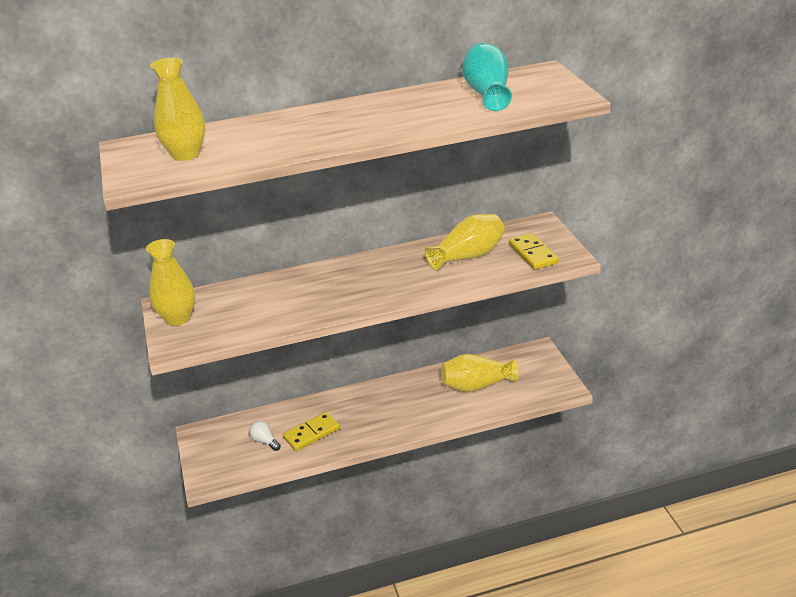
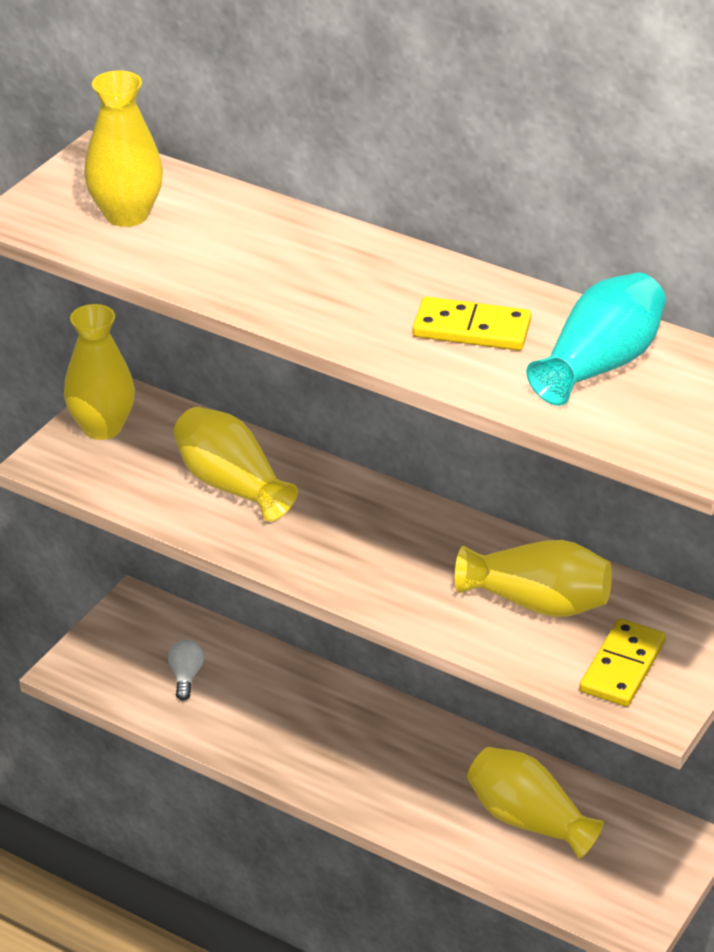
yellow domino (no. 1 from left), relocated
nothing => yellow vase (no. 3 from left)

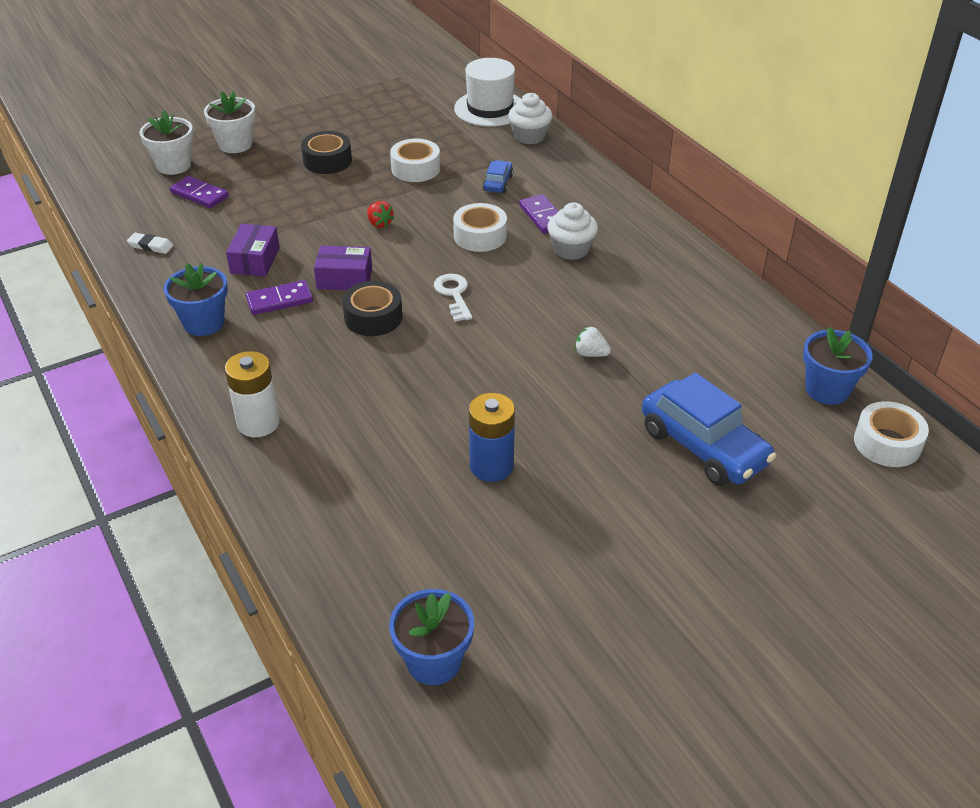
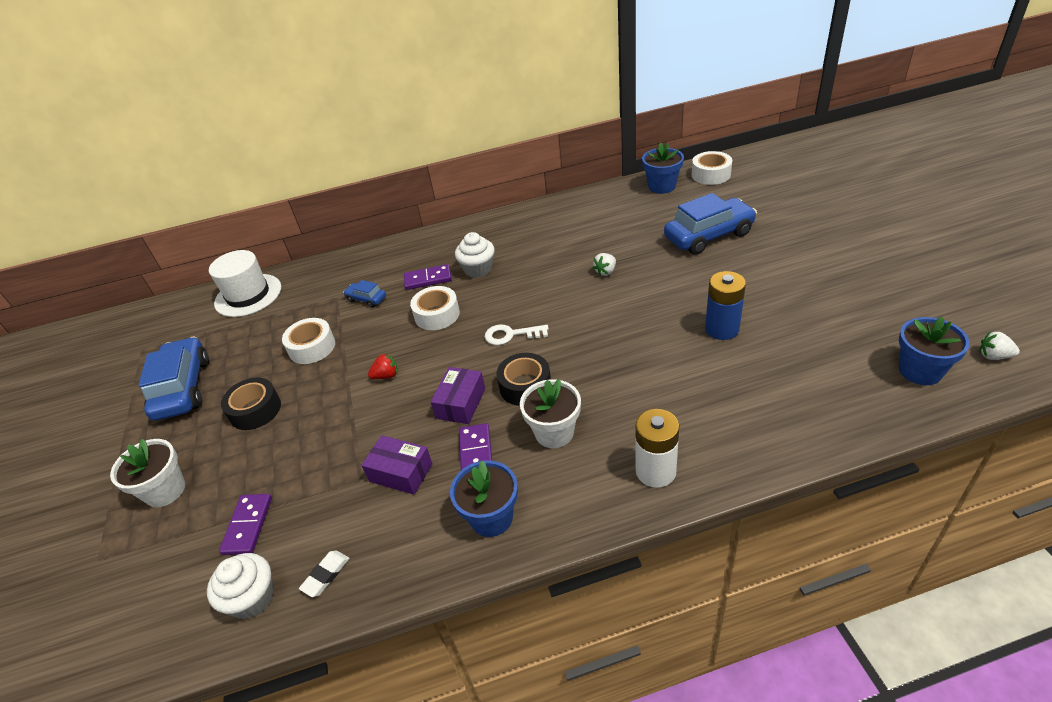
white cupcake (no. 1 from left), relocated
white flower pot (no. 1 from left in the first image) => white flower pot (no. 2 from left), relocated
purple domino (no. 1 from left), 45 degrees counterclockwise
nothing => white strawberry (no. 2 from left)
nothing => blue car (no. 1 from left)

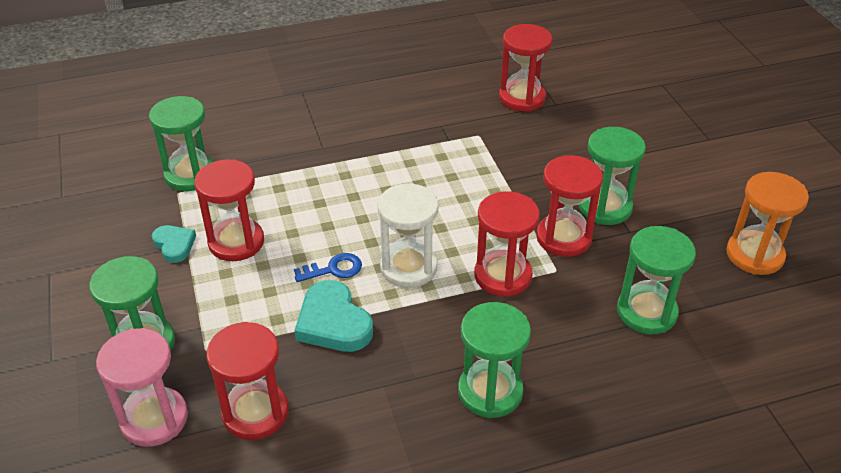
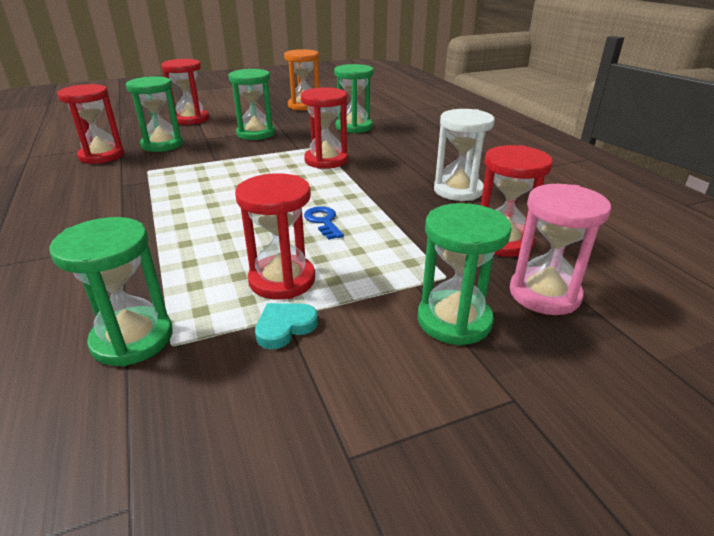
red hourglass (no. 5 from left in the first image) => red hourglass (no. 2 from left), relocated
white hourglass, relocated
turquoise heart (no. 2 from left) => nothing
green hourglass (no. 3 from left in the first image) => green hourglass (no. 2 from left), relocated

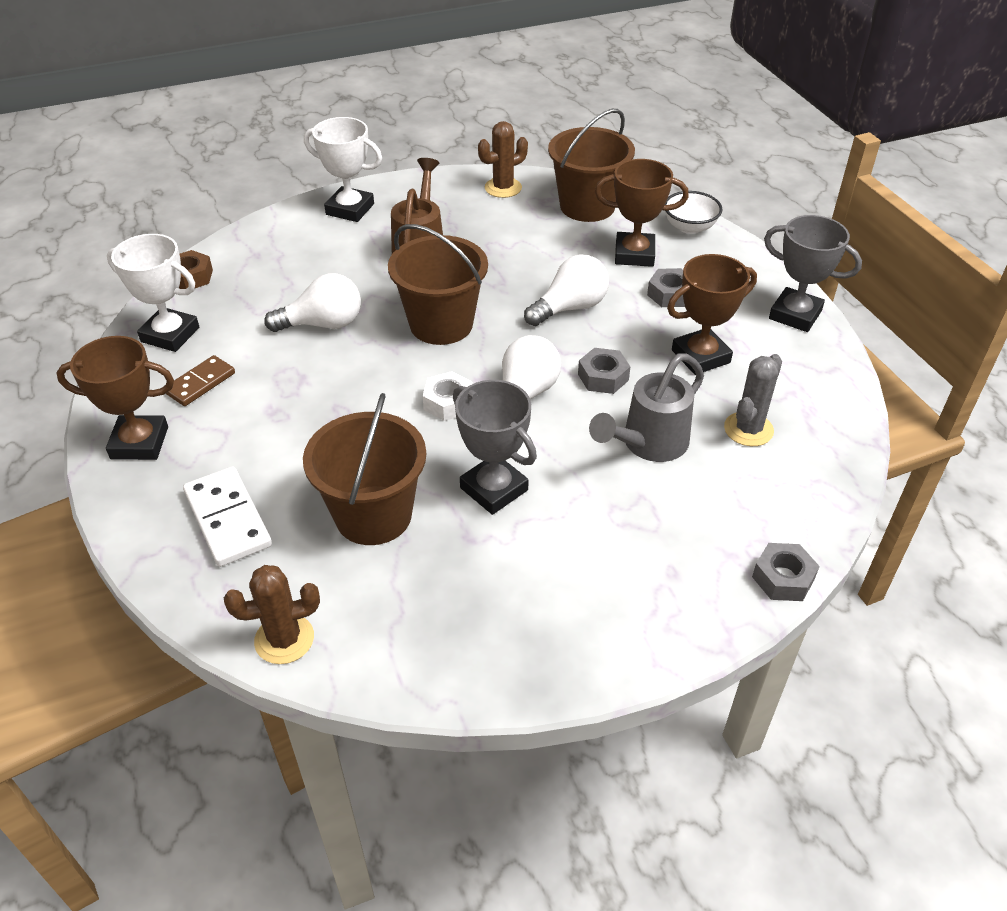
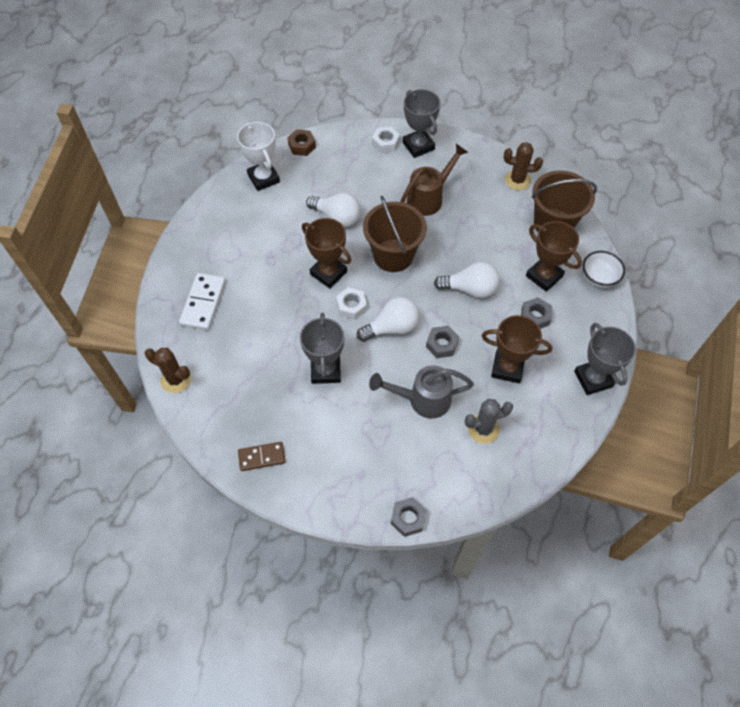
white trophy (no. 2 from left) => grey trophy (no. 2 from left)
brown trophy (no. 1 from left), relocated
brown domino, relocated
brown bucket (no. 1 from left) => nothing
nothing => white nut (no. 2 from left)

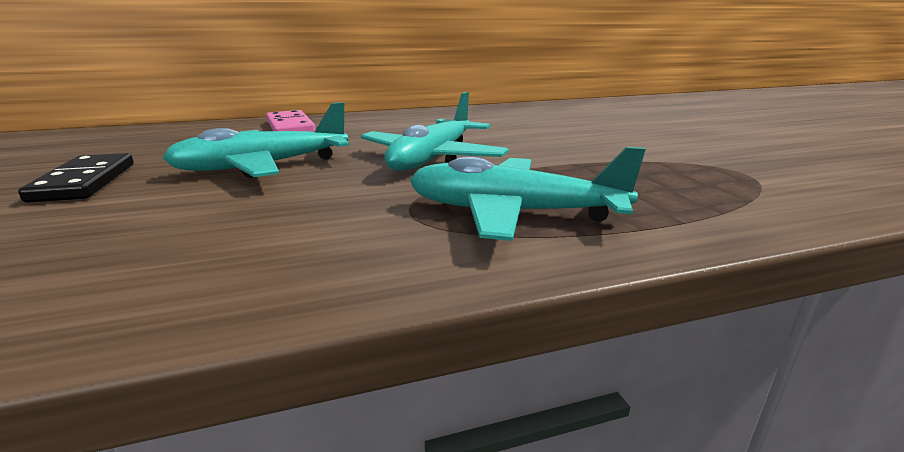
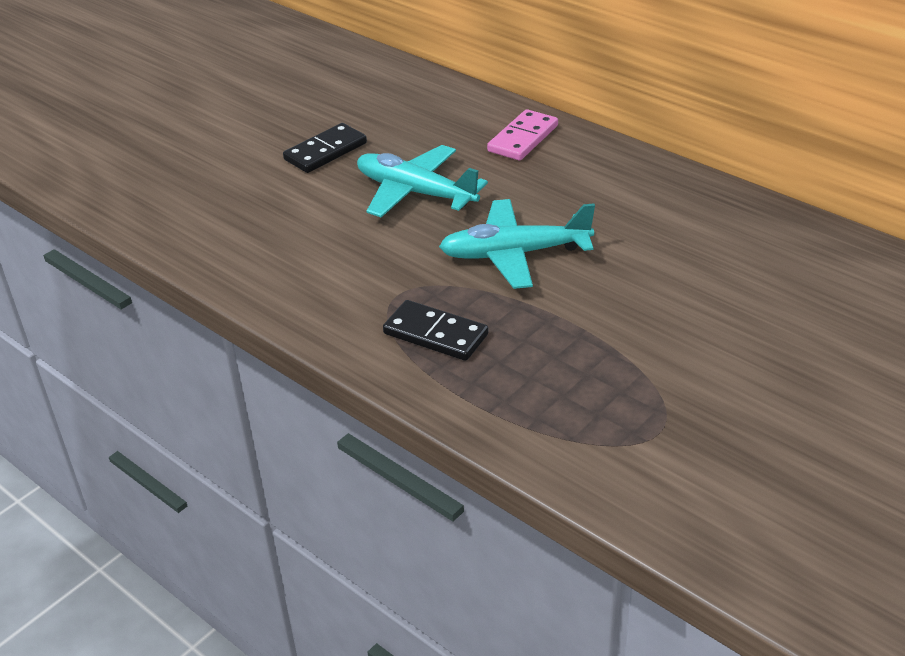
turquoise plane (no. 3 from left) => black domino (no. 2 from left)

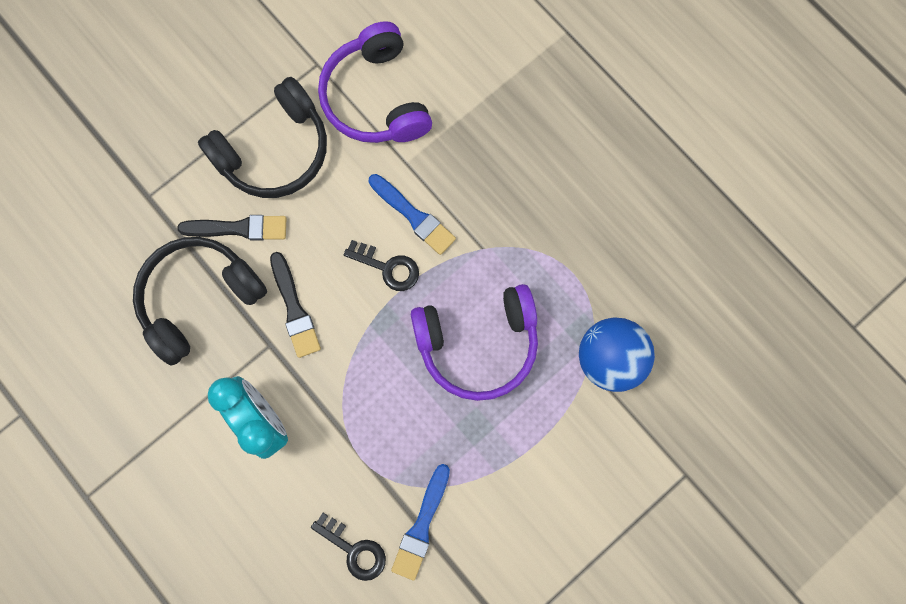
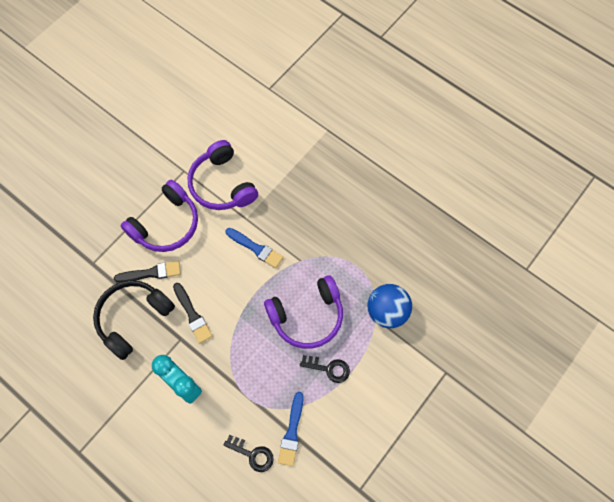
black headphones (no. 2 from left) => purple headphones (no. 1 from left)
black key (no. 2 from left), relocated

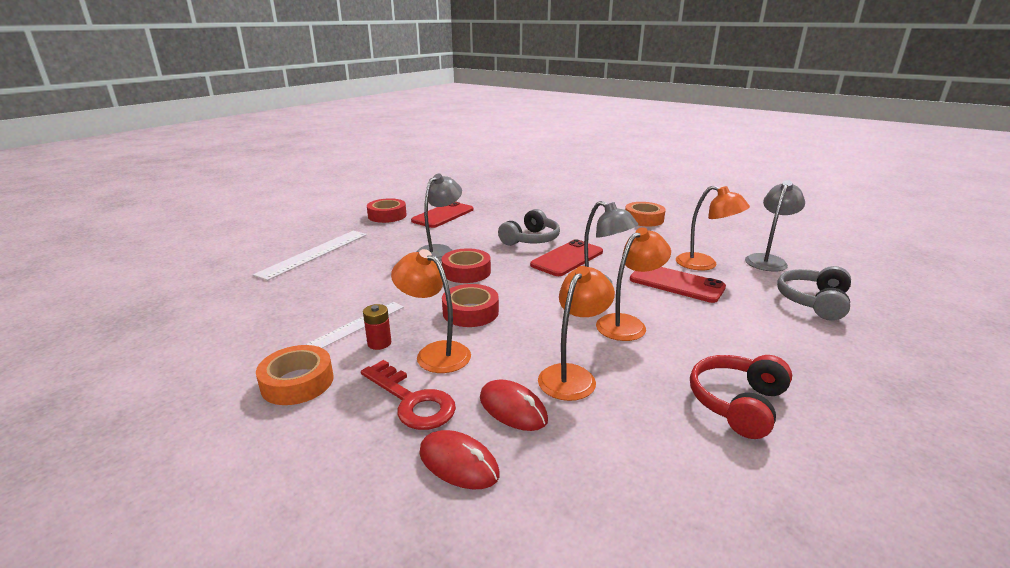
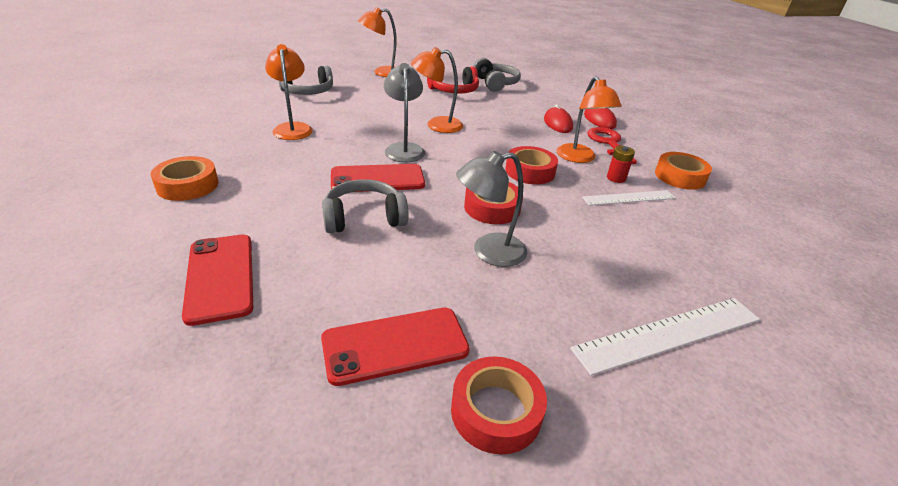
grey lamp (no. 3 from left) => nothing
orange lamp (no. 2 from left), relocated
red phone (no. 3 from left in the first image) => red phone (no. 1 from left), relocated
nothing => grey headphones (no. 3 from left)

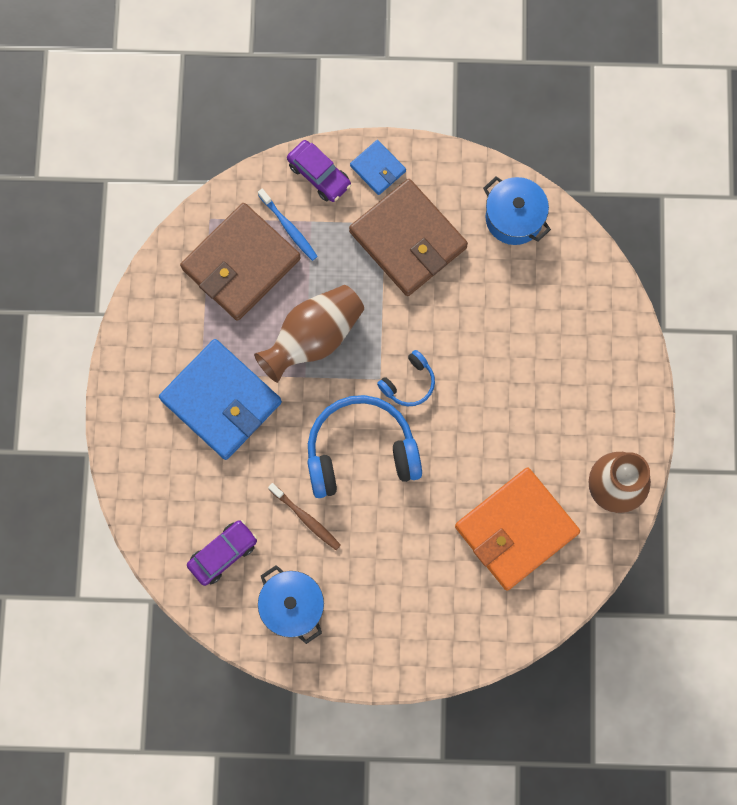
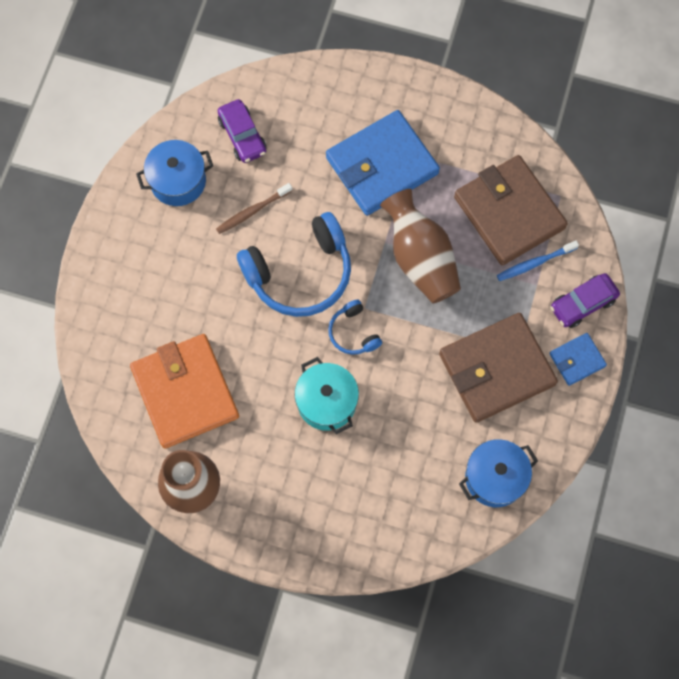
blue headphones (no. 1 from left), 60 degrees clockwise
nothing => turquoise pot

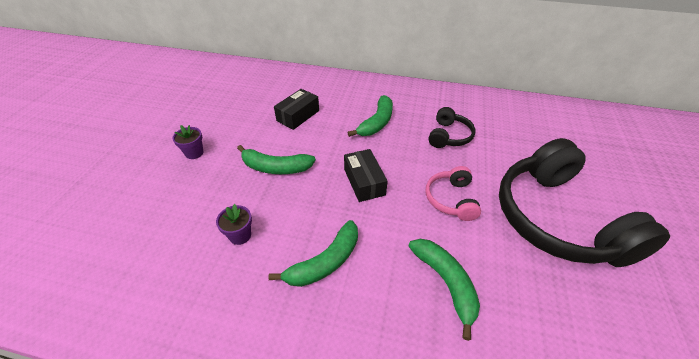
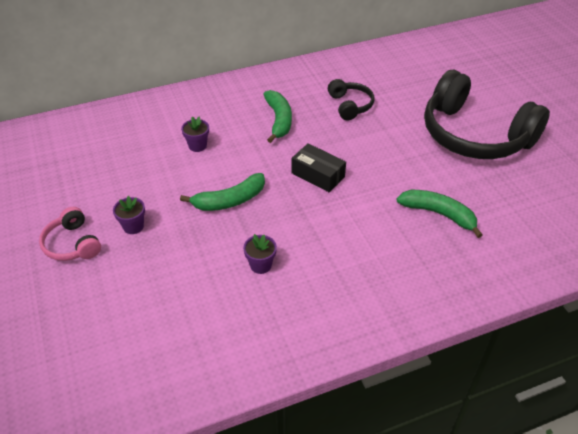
black box (no. 1 from left) => purple flower pot (no. 2 from left)
pink headphones, relocated
green banana (no. 2 from left) => nothing

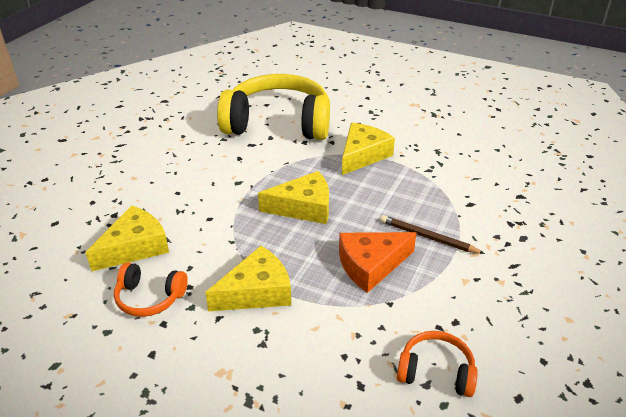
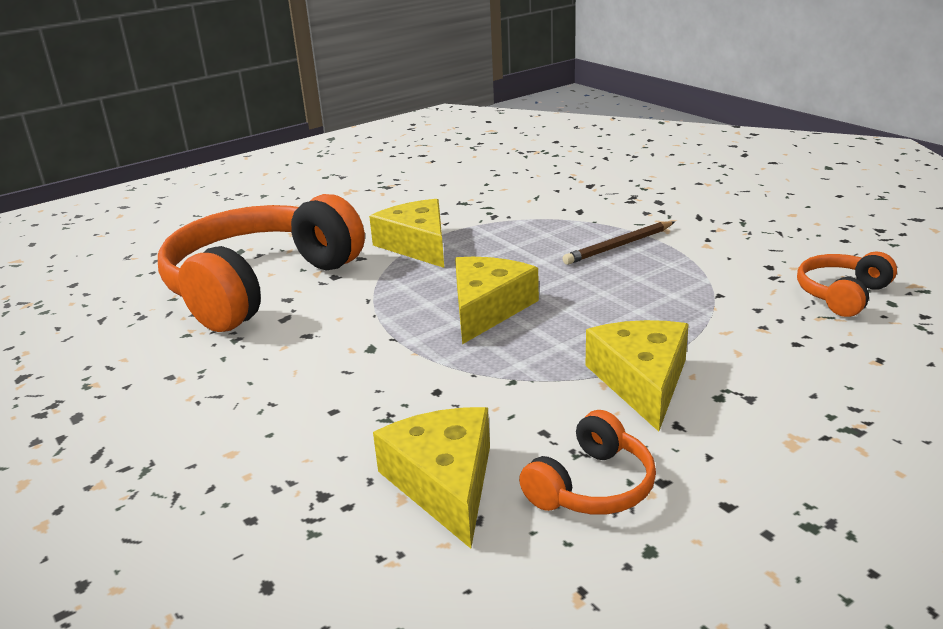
yellow headphones => orange headphones (no. 1 from left)
orange cheese => nothing

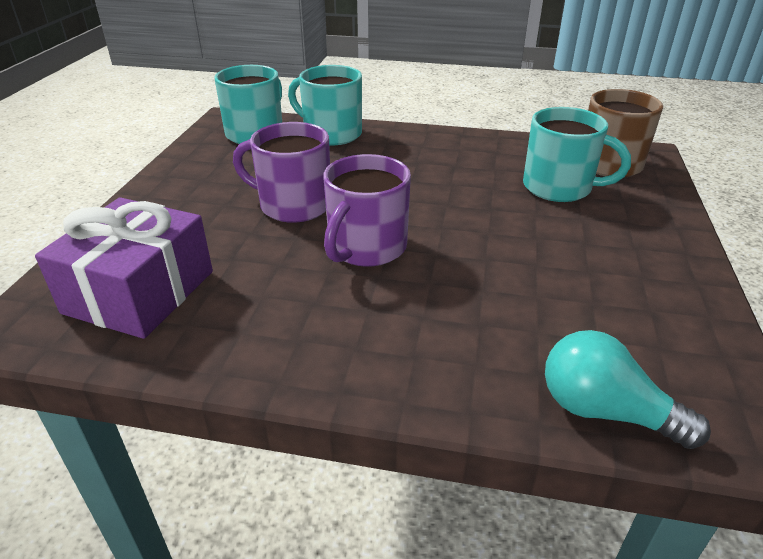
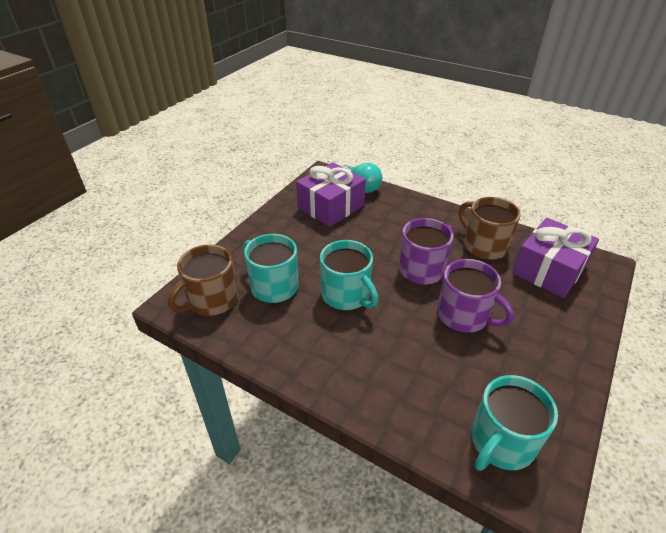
turquoise mug (no. 2 from left), relocated
nothing => purple gift (no. 1 from left)
nothing => brown mug (no. 2 from left)

